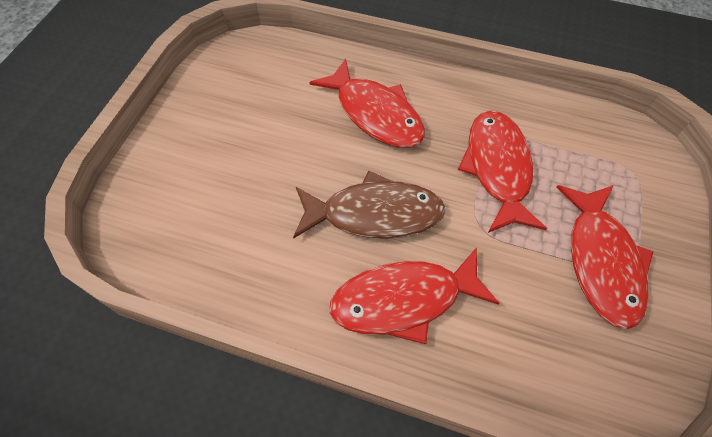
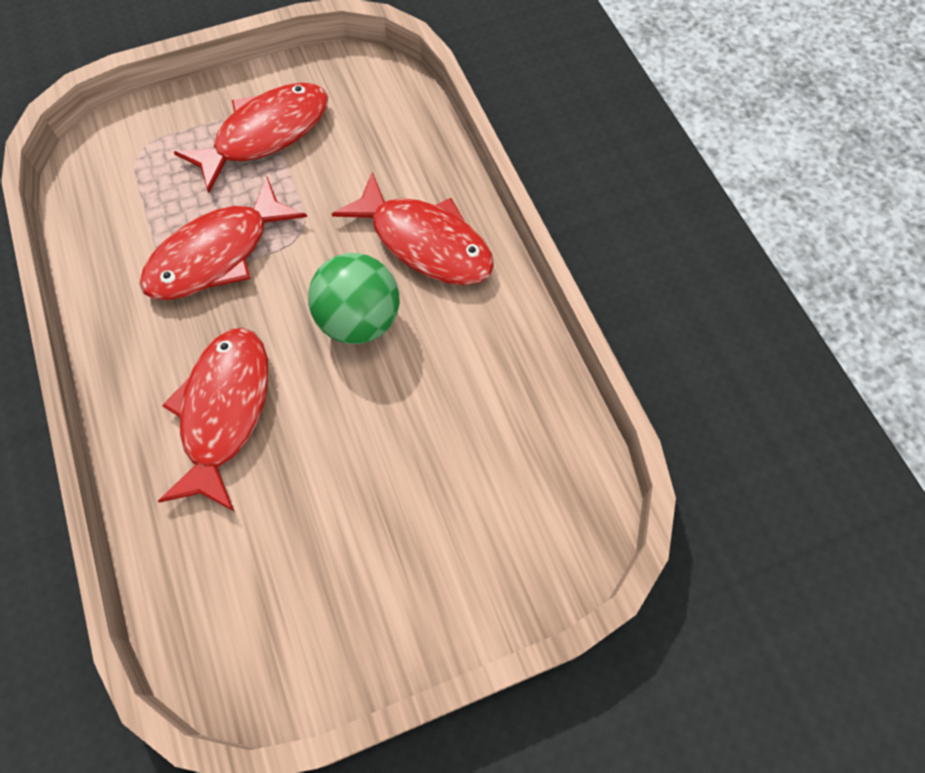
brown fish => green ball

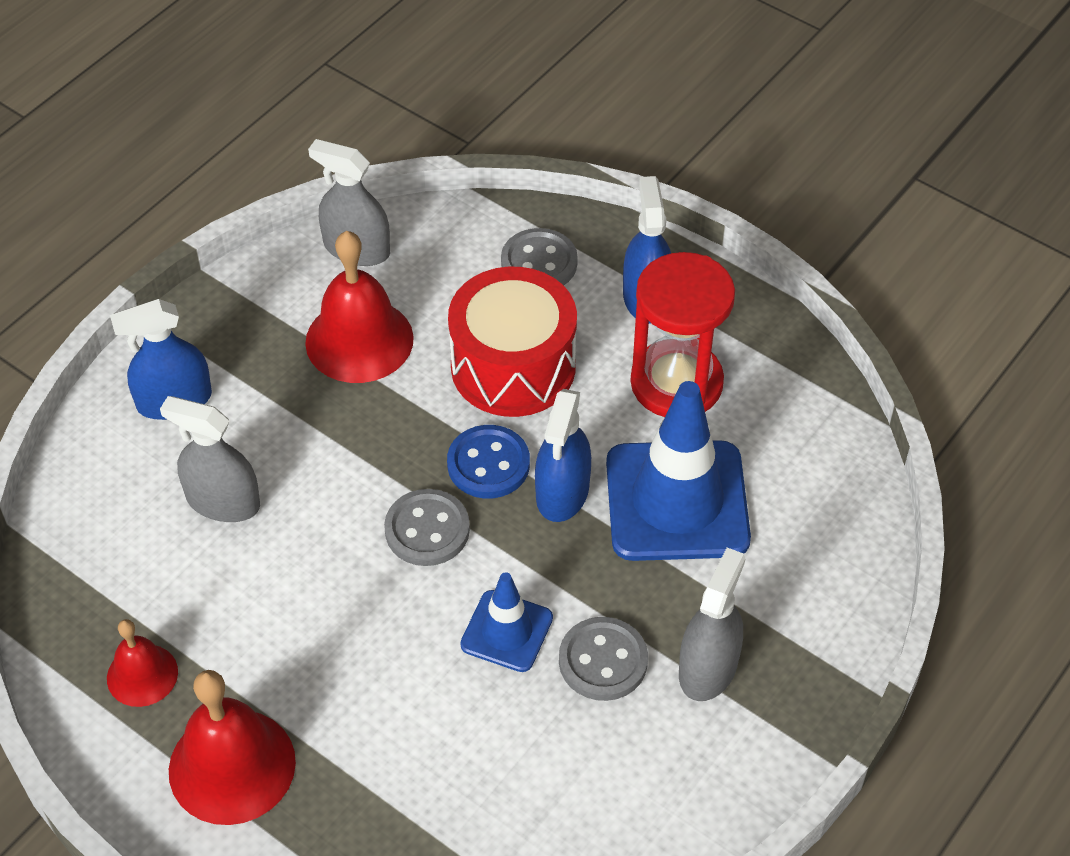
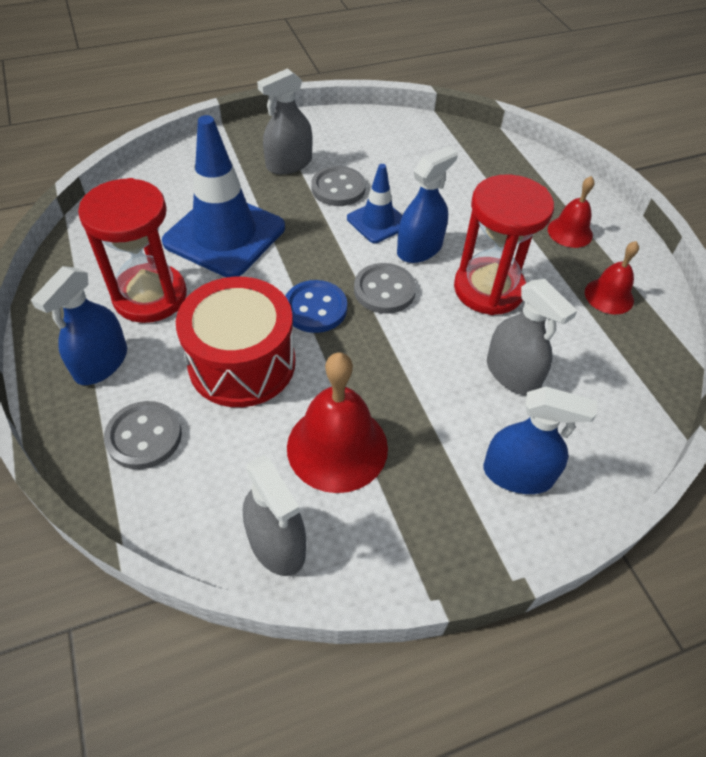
blue spray bottle (no. 2 from left), relocated
red bell (no. 2 from left), x0.58
nothing => red hourglass (no. 2 from left)

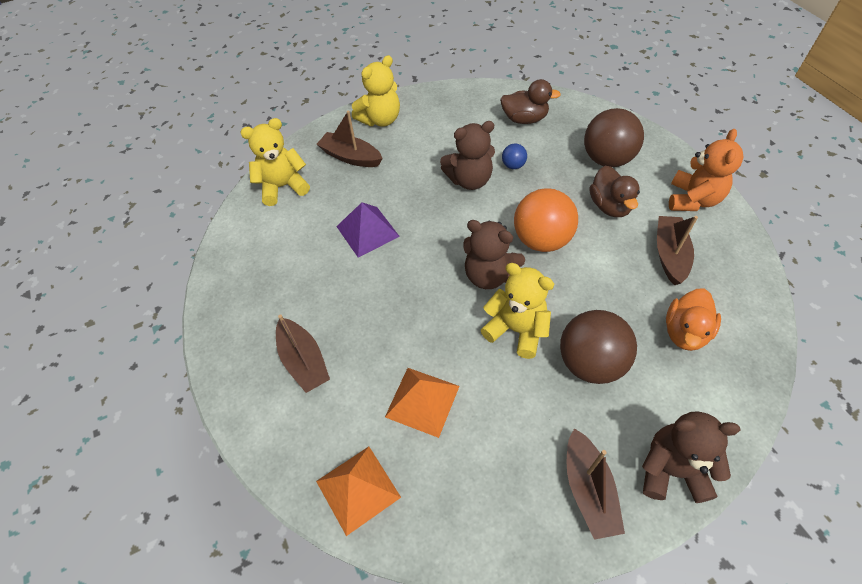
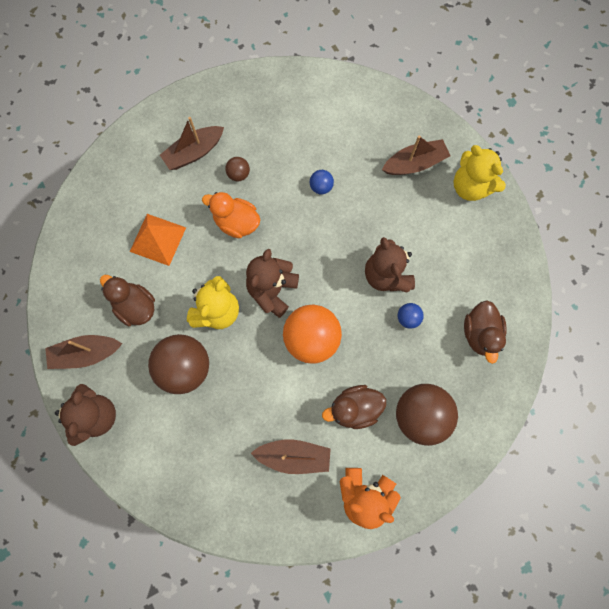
brown boat (no. 2 from left in the first image) => brown boat (no. 4 from left), 45 degrees clockwise
yellow teddy bear (no. 1 from left) => nothing
purple pyramid => blue ball (no. 1 from left)
orange duck, relocated
orange pyramid (no. 1 from left) => nothing
nothing => brown ball (no. 2 from left)
nothing => brown duck (no. 1 from left)

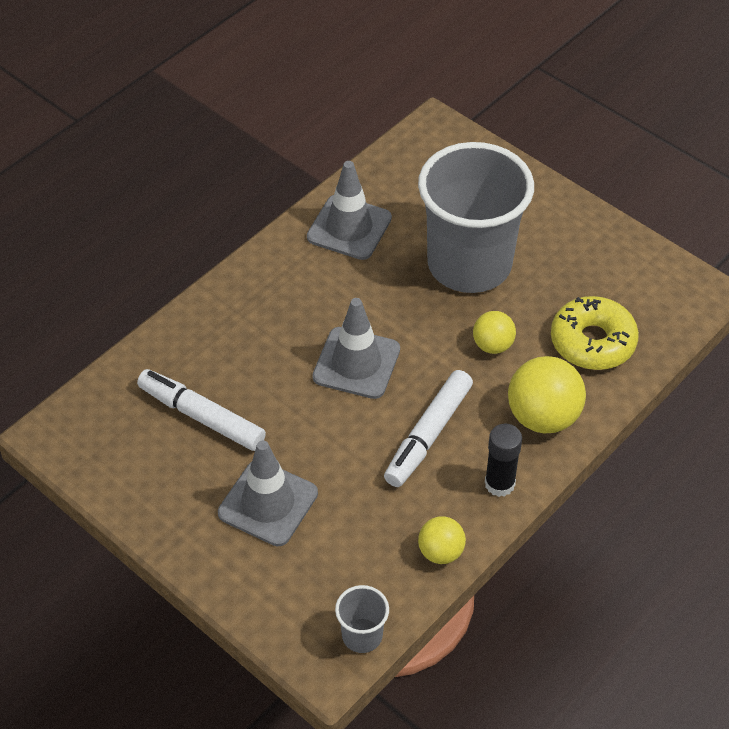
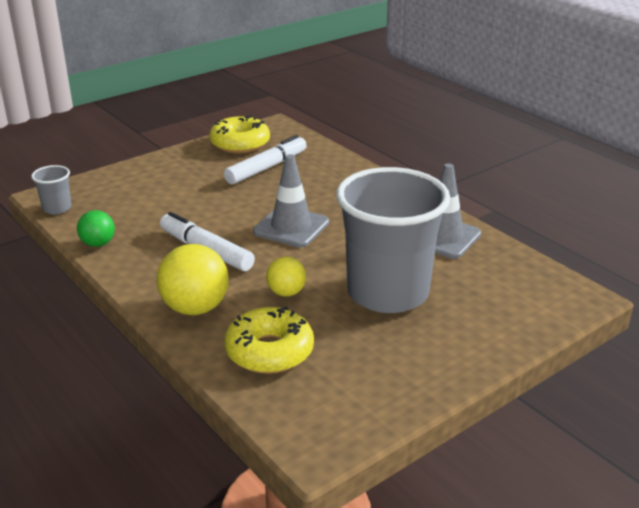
black glue stick => nothing
grey traffic cone (no. 1 from left) => nothing
yellow ball (no. 1 from left) => green ball
nothing => yellow donut (no. 1 from left)

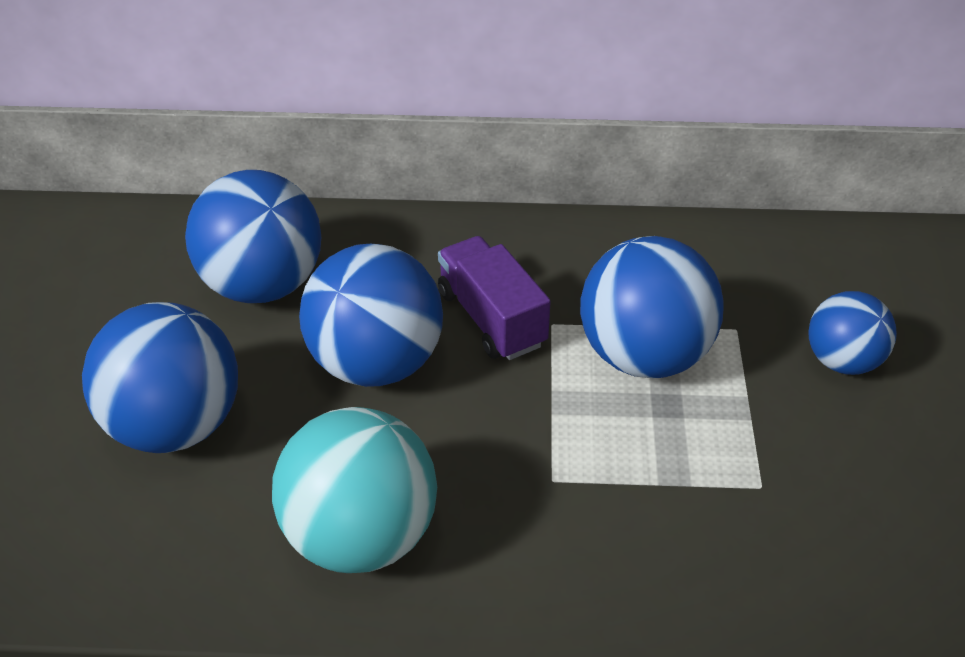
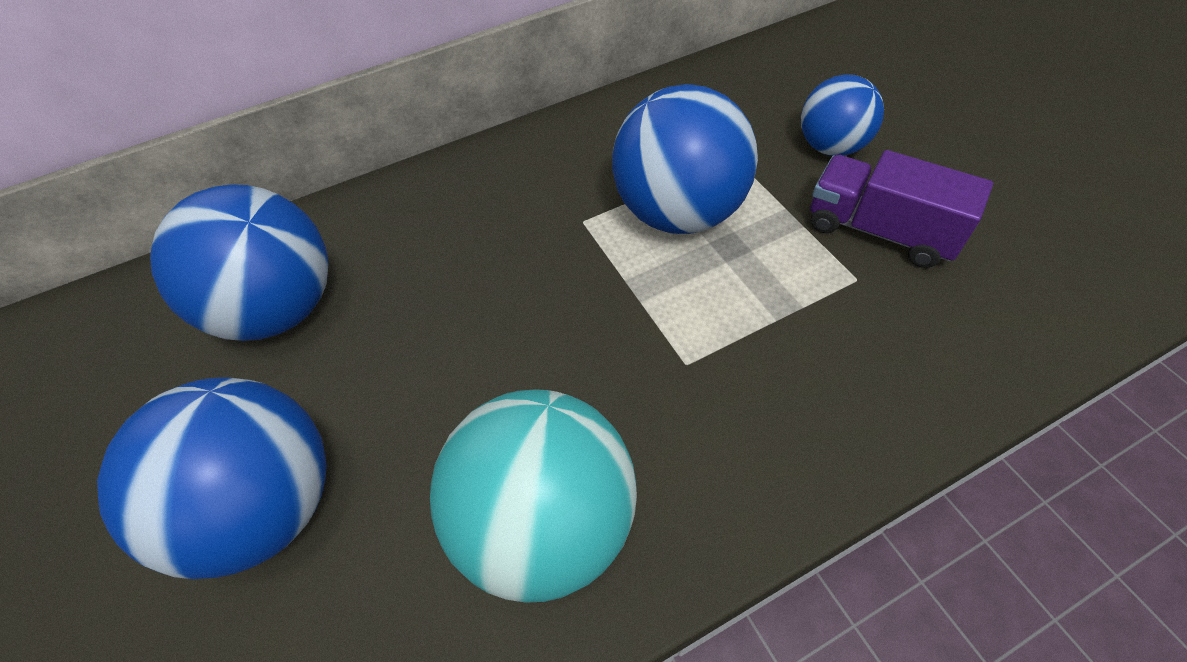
purple truck, relocated
blue ball (no. 3 from left) => nothing

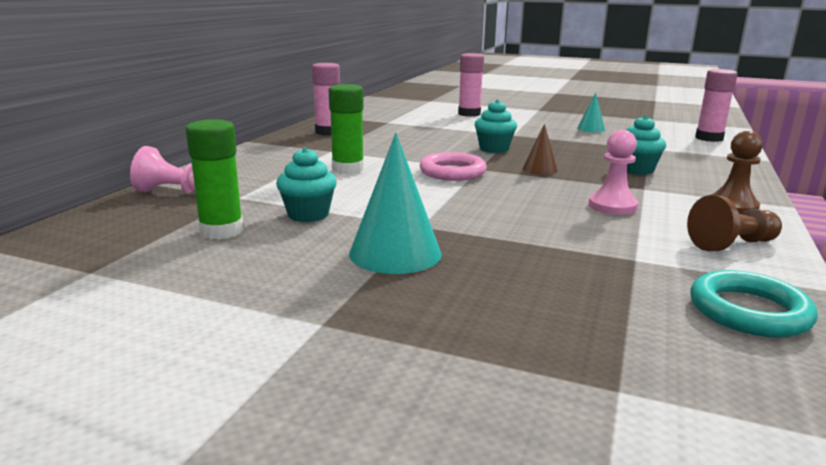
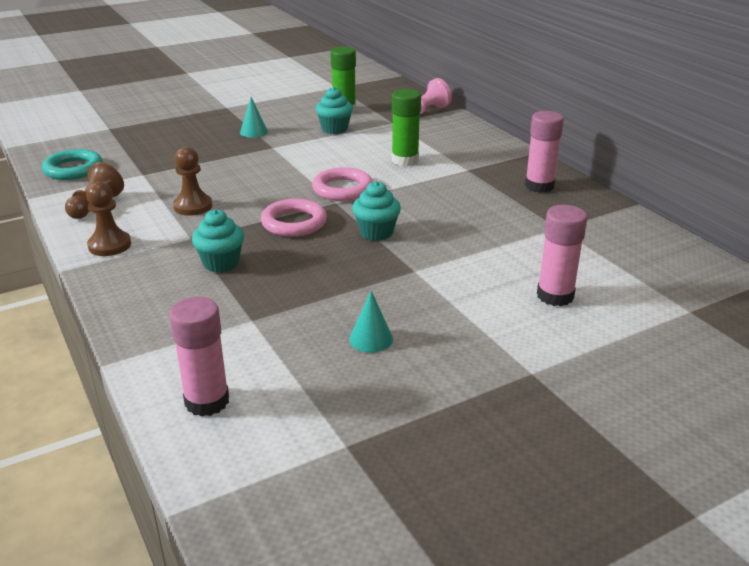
brown cone => pink ring (no. 1 from left)
pink pawn (no. 2 from left) => brown pawn (no. 3 from left)
turquoise cone (no. 1 from left), x0.55

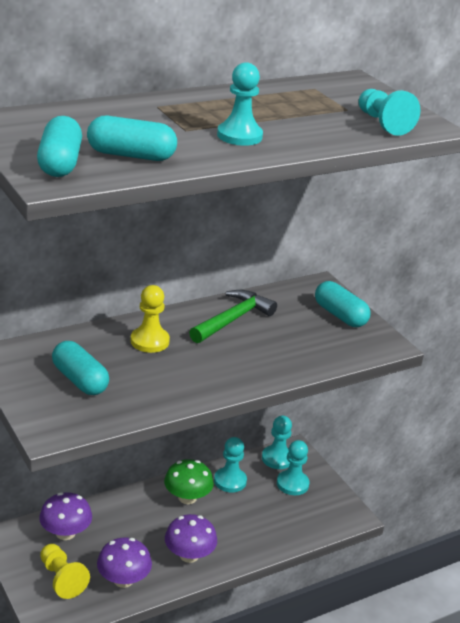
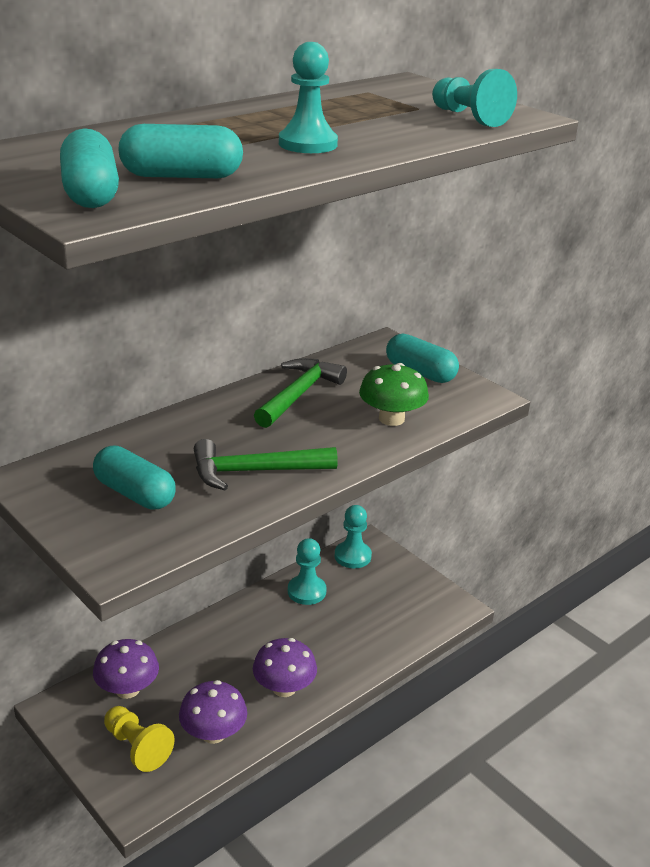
yellow pawn (no. 2 from left) => nothing
turquoise pawn (no. 4 from left) => nothing
green mushroom, relocated
nothing => green hammer (no. 1 from left)

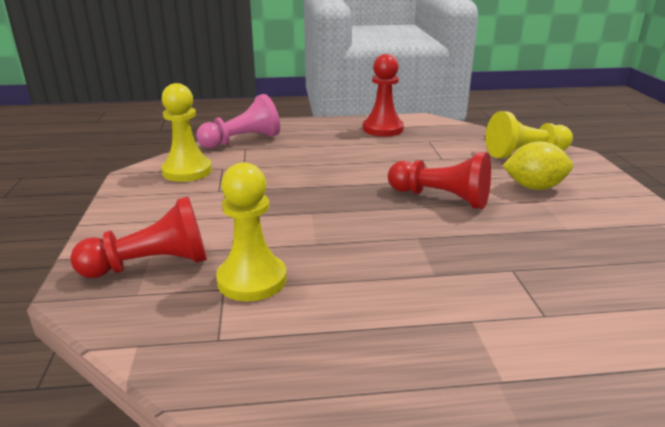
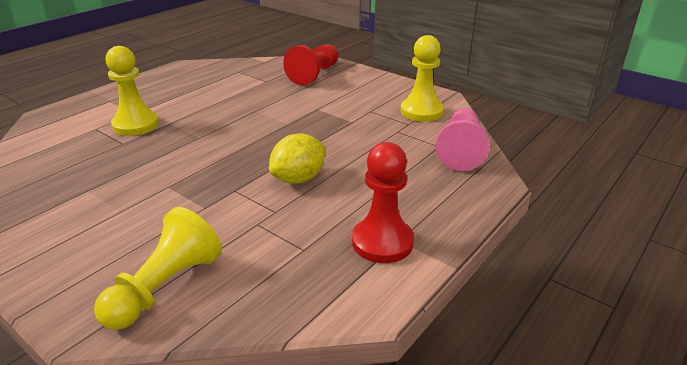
yellow lemon, relocated
red pawn (no. 3 from left) => nothing
yellow pawn (no. 2 from left in the first image) => yellow pawn (no. 1 from left), relocated

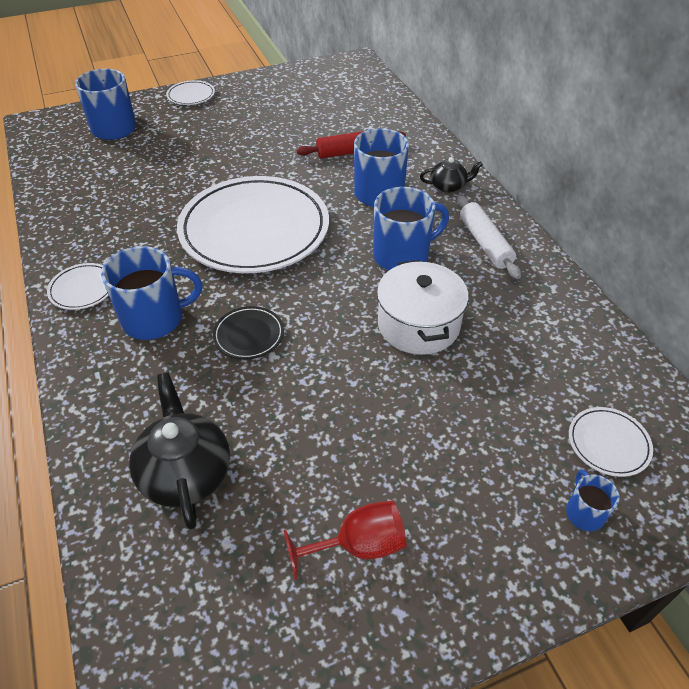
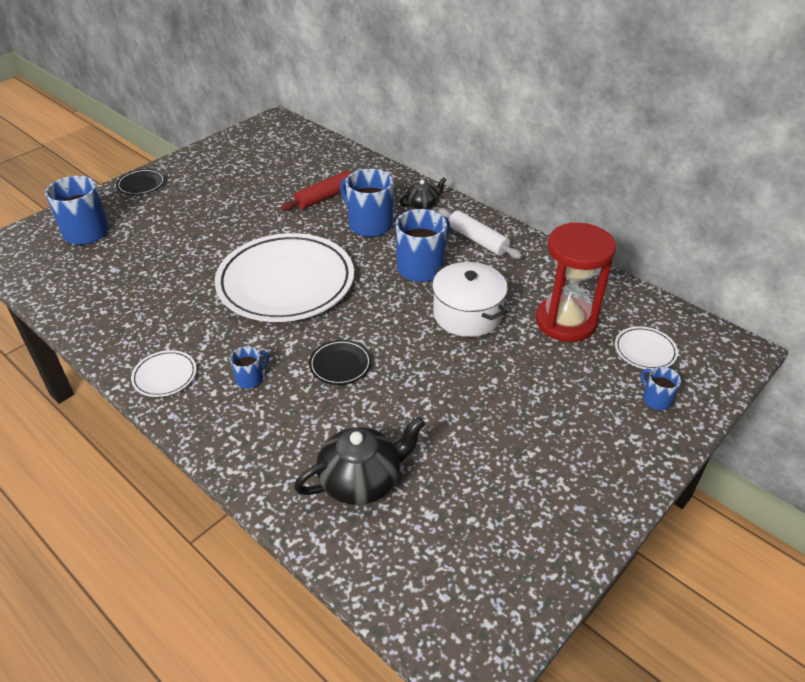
white plate (no. 2 from left) => black plate (no. 1 from left)
blue mug (no. 2 from left), x0.50
black teapot (no. 1 from left), 105 degrees clockwise
red goblet => nothing
nothing => red hourglass

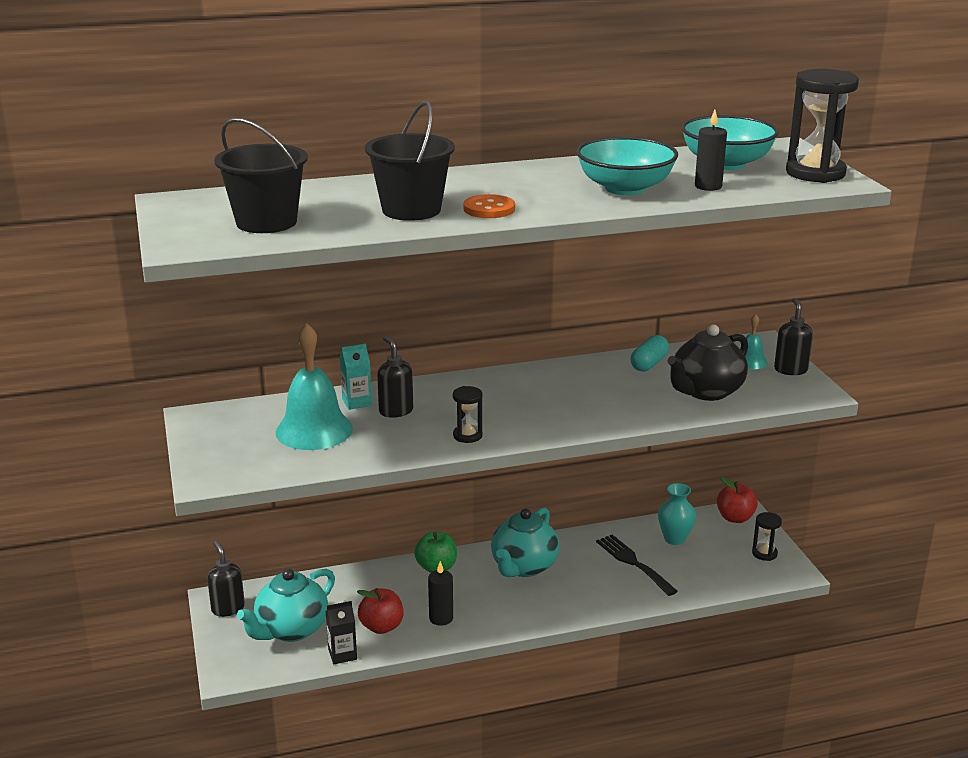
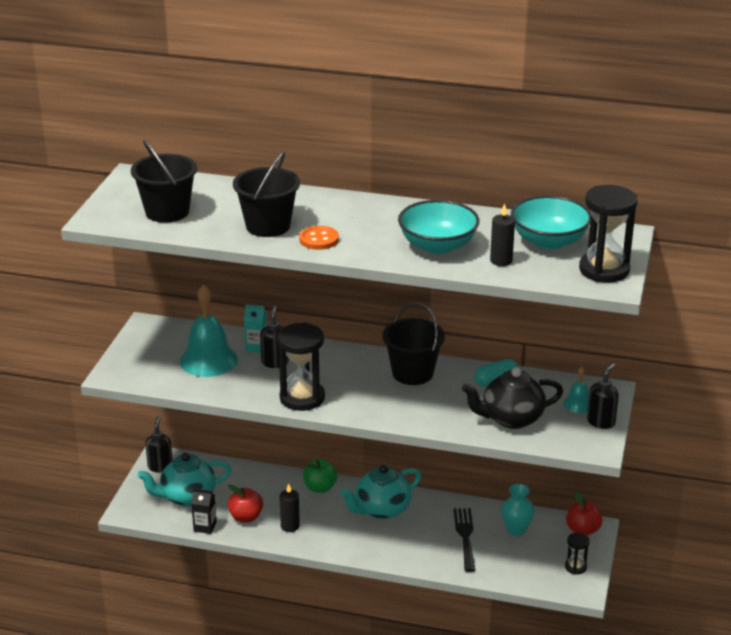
black hourglass (no. 1 from left), x1.99
nothing => black bucket (no. 3 from left)

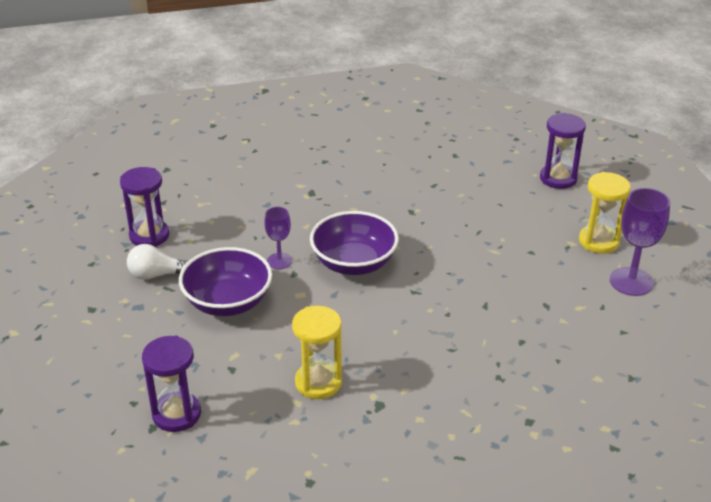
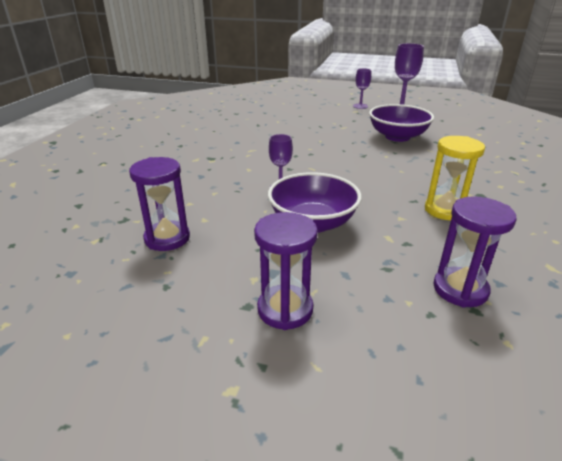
purple hourglass (no. 3 from left in the first image) => purple hourglass (no. 2 from left), relocated
yellow hourglass (no. 2 from left) => purple goblet (no. 2 from left)
purple bowl (no. 2 from left), relocated
white light bulb => nothing

